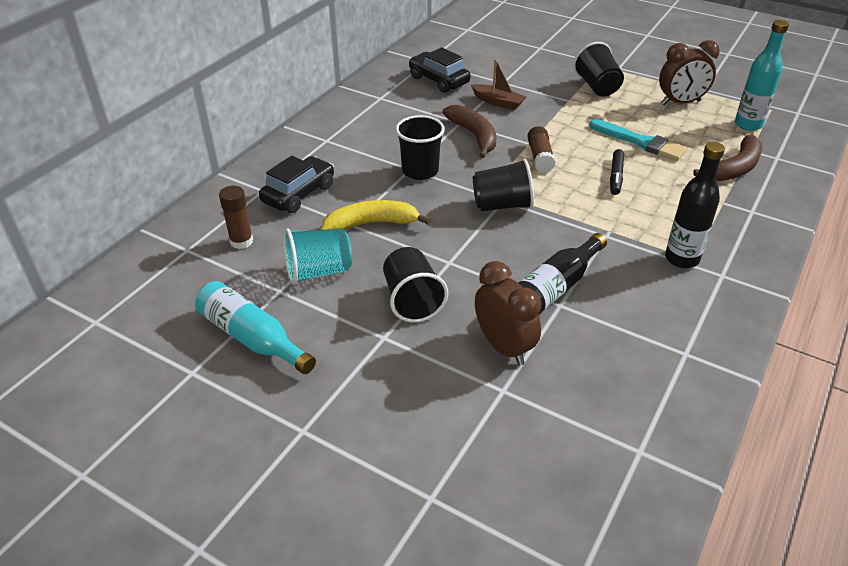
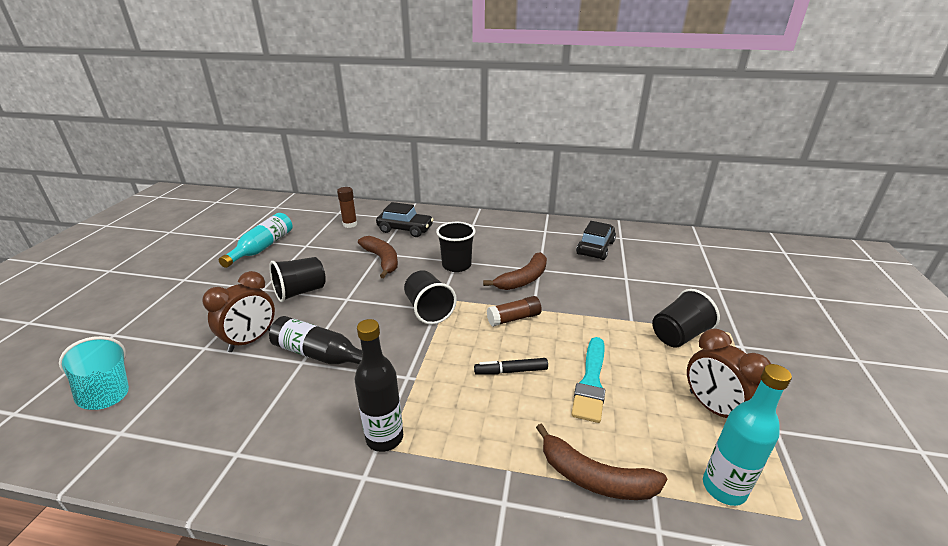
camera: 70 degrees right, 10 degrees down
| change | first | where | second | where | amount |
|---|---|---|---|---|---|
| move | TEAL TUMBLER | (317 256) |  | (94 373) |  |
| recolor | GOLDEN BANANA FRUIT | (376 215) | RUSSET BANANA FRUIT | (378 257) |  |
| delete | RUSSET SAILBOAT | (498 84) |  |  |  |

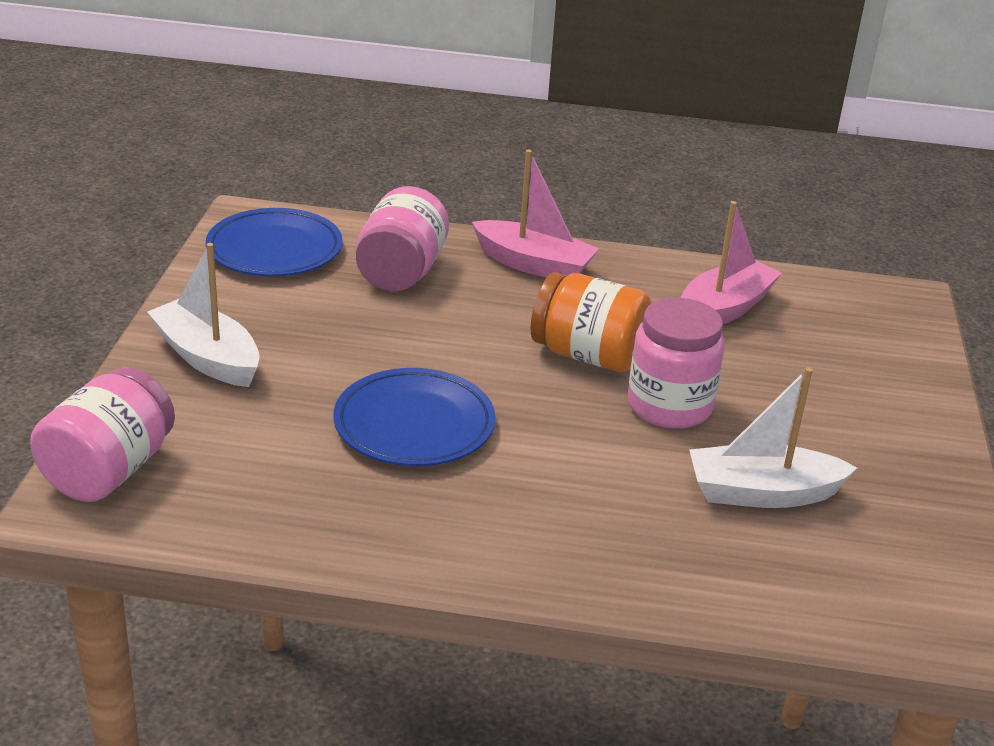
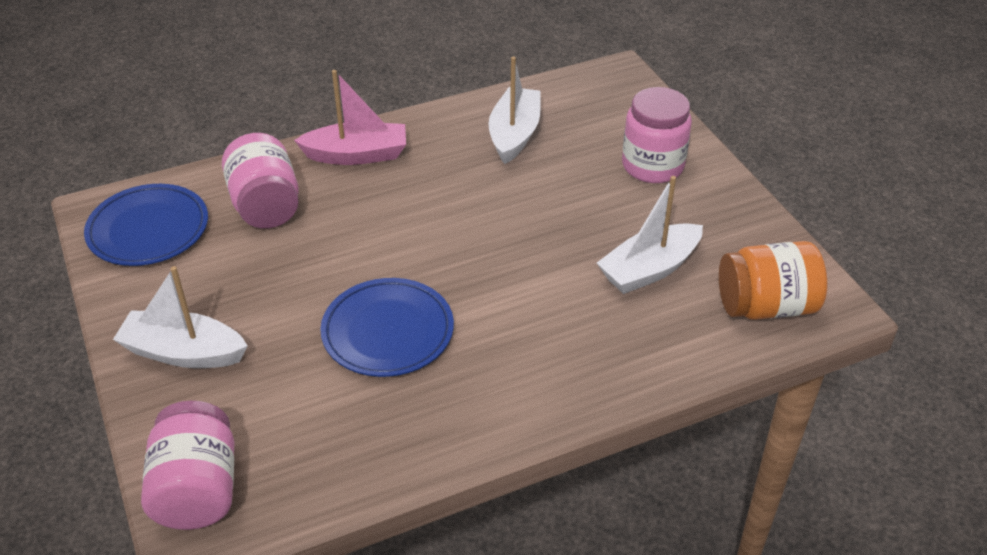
camera: 30 degrees left, 10 degrees up
| change | first | where | second | where | amount |
|---|---|---|---|---|---|
| move | ORANGE JAR | (591 322) |  | (773 280) |  |
| move | PINK JAR | (676 363) |  | (657 135) |  |
| recolor | PINK SAILBOAT | (731 262) | SNOW-WHITE SAILBOAT | (514 110) |  |

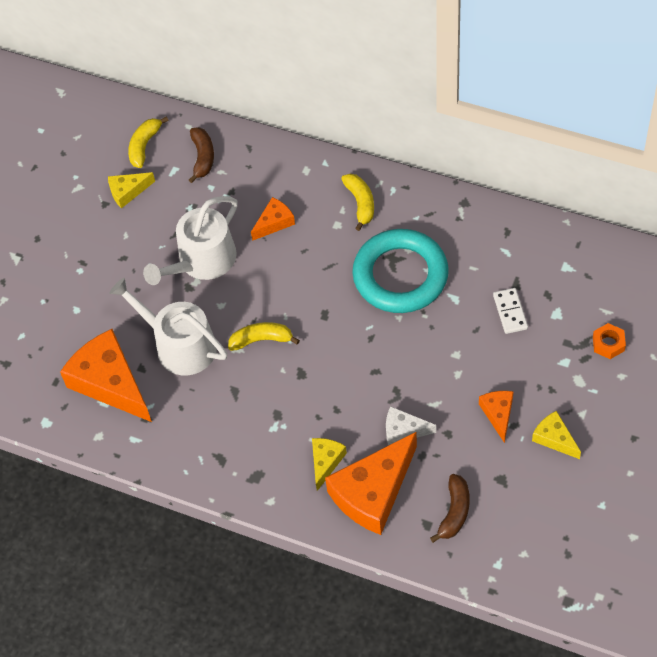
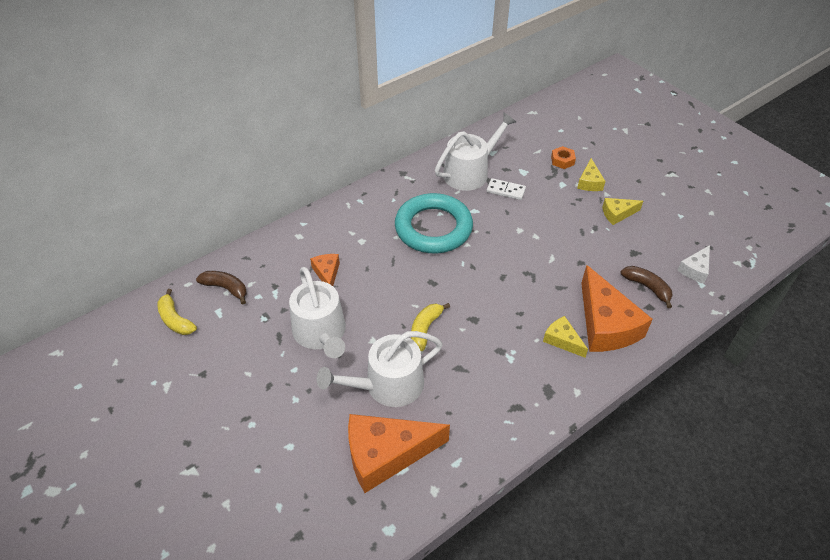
camera: 65 degrees left, 10 degrees down
| change | first | where | second | where | amount |
|---|---|---|---|---|---|
| move | GOLDEN PIECE OF CHEESE | (131 190) |  | (591 174) |  |
| delete | GOLDEN BANANA FRUIT | (357 202) |  |  |  |
| move | SNOW-WHITE PIECE OF CHEESE | (411 425) |  | (693 264) |  |
| delete | ORANGE PIECE OF CHEESE | (496 417) |  |  |  |
| insert |  |  | SNOW-WHITE SPRINKLING CAN | (475 152) |  |

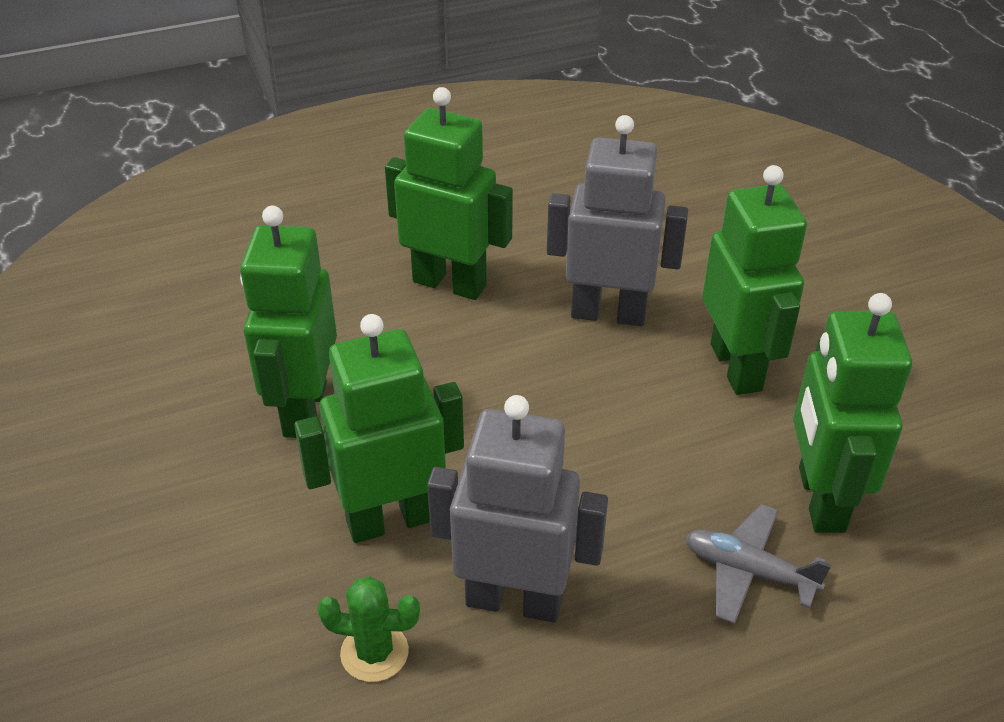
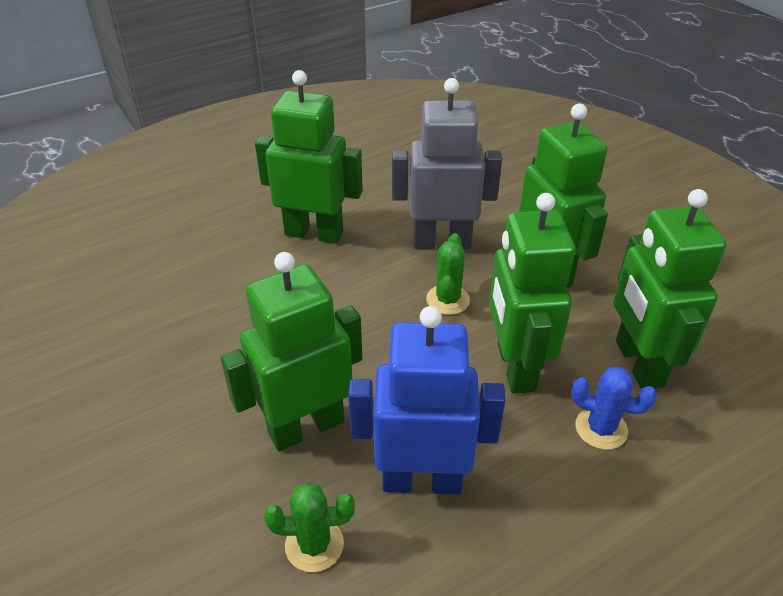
camera: 10 degrees left, 0 degrees up
| change | first | where | second | where | amount |
|---|---|---|---|---|---|
| move | EMERALD ROBOT | (288 322) |  | (532 293) |  |
| recolor | GREY ROBOT | (517 509) | COBALT ROBOT | (427 400) |  |
| replace | GREY PLANE | (758 564) | COBALT PRICKLY PLANT | (614 408) |  |
| insert |  |  | EMERALD PRICKLY PLANT | (448 274) |  |

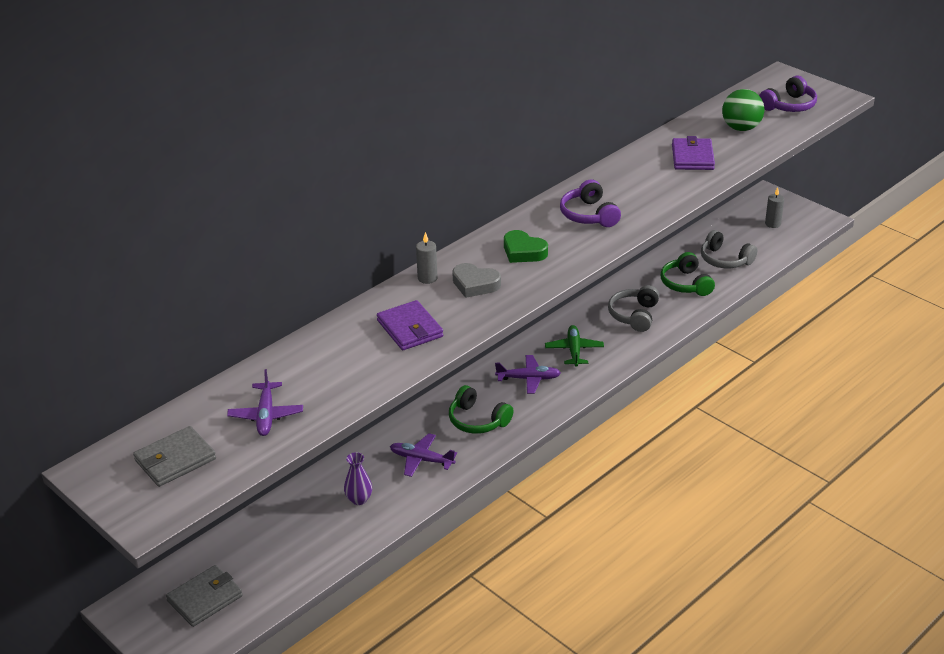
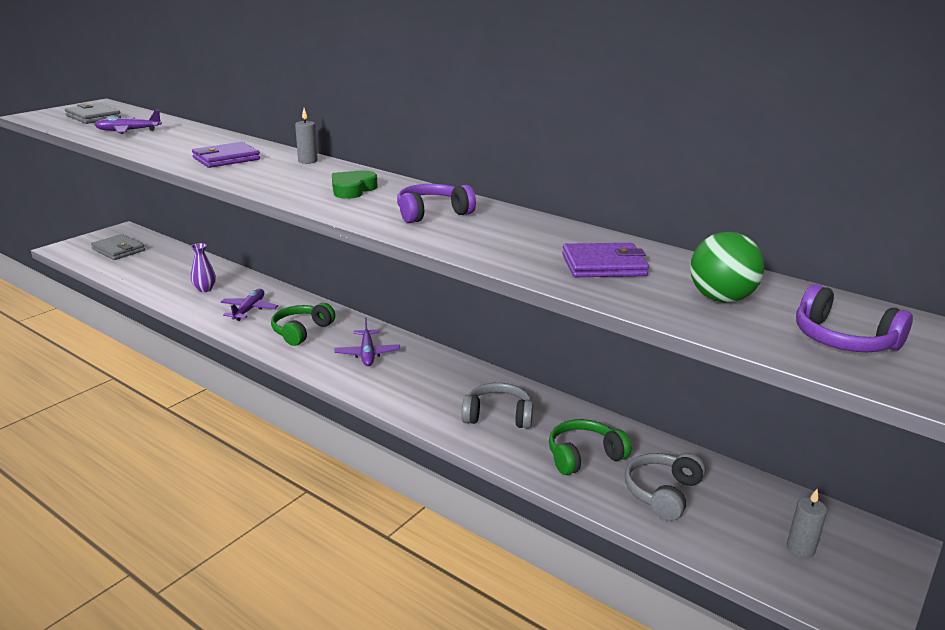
camera: 80 degrees right, 10 degrees down
| change | first | where | second | where | amount |
|---|---|---|---|---|---|
| delete | GREY HEART SHAPE | (476 280) |  |  |  |
| delete | EMERALD PLANE | (574 346) |  |  |  |

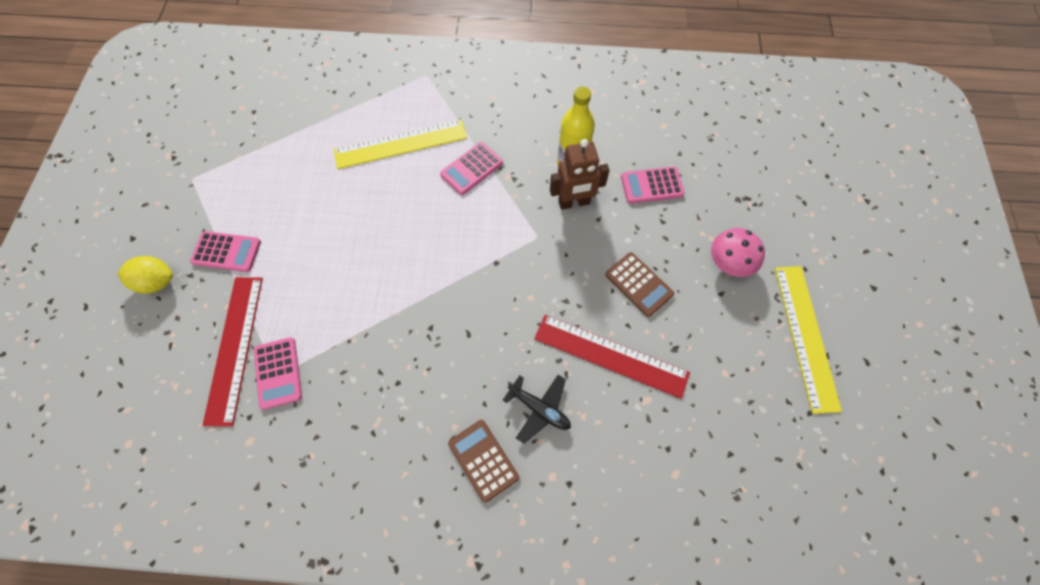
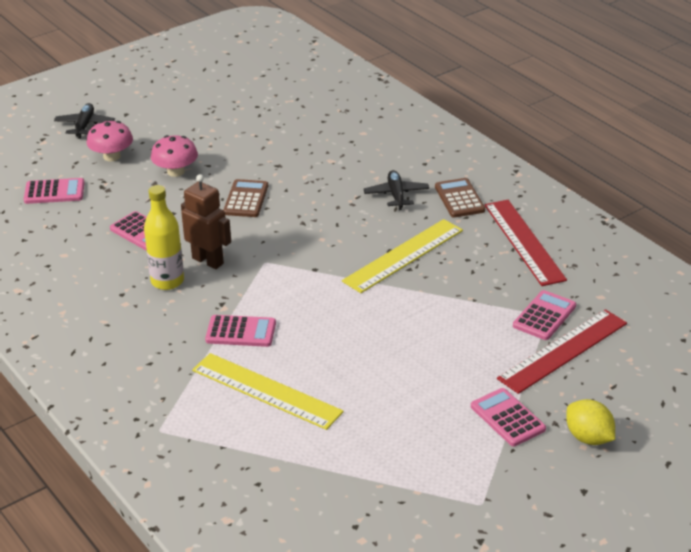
camera: 130 degrees left, 30 degrees down
| change | first | where | second | where | amount |
|---|---|---|---|---|---|
| rotate | RUSSET CALCULATOR | (483 461) |  | (460 198) | 150 degrees clockwise |
| move | SCARLET MEASURING STICK | (612 357) |  | (526 243) |  |
| move | GOLDEN MEASURING STICK | (808 340) |  | (402 256) |  |
| insert |  |  | PINK CALCULATOR | (54 191) |  |
| insert |  |  | BLACK PLANE | (84 121) |  |
| insert |  |  | PINK TOADSTOOL | (110 141) |  |

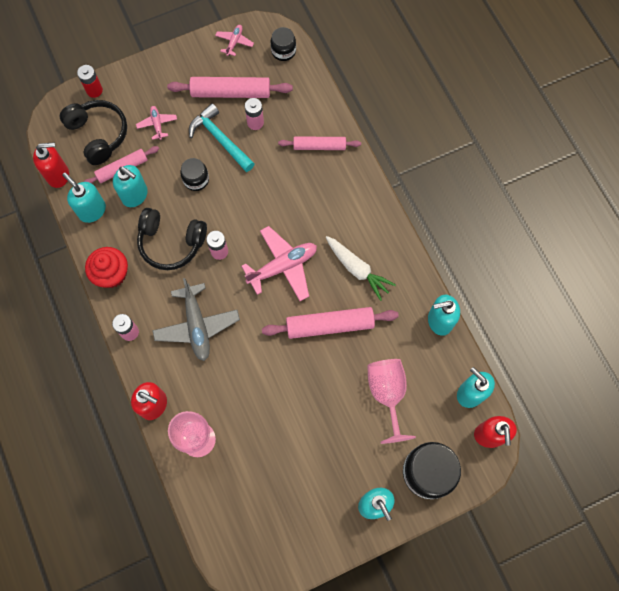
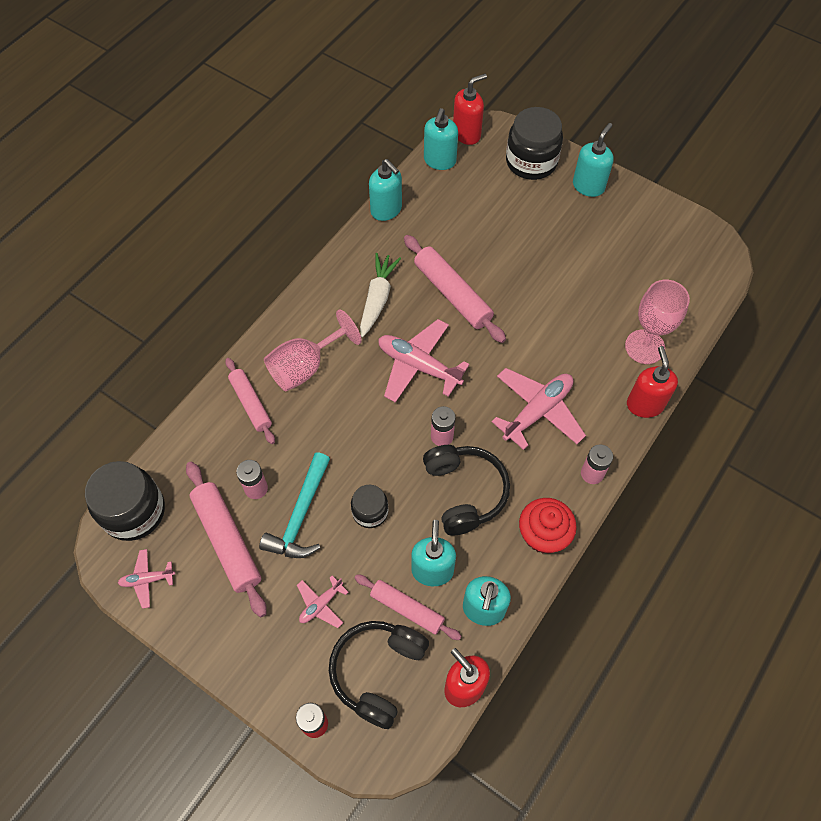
camera: 120 degrees left, 10 degrees down
| change | first | where | second | where | amount |
|---|---|---|---|---|---|
| recolor | GREY PLANE | (196 319) | PINK PLANE | (539 409) |  |
| resize | BLACK JAR | (283 44) |  | (125 501) | x1.79 |
| move | PINK GOBLET | (391 401) |  | (313 350) |  |

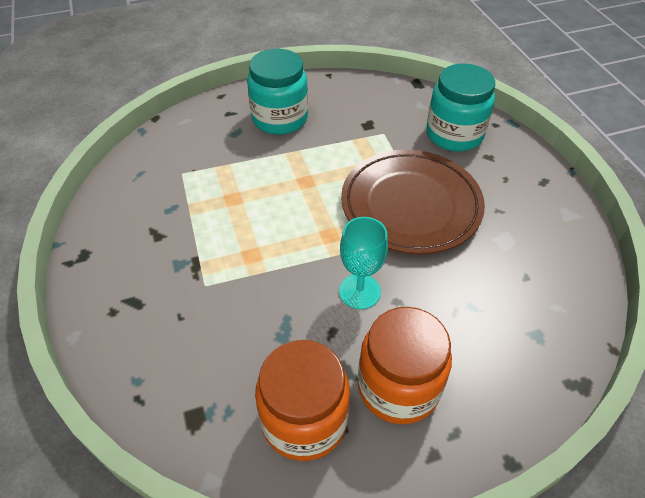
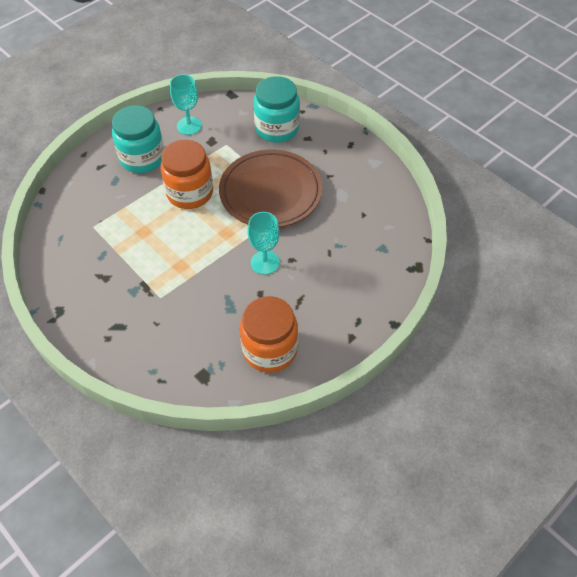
camera: 25 degrees left, 5 degrees up
| change | first | where | second | where | amount |
|---|---|---|---|---|---|
| move | ORANGE JAR | (405 365) |  | (187 174) |  |
| insert |  |  | TEAL GOBLET | (186 104) |  |

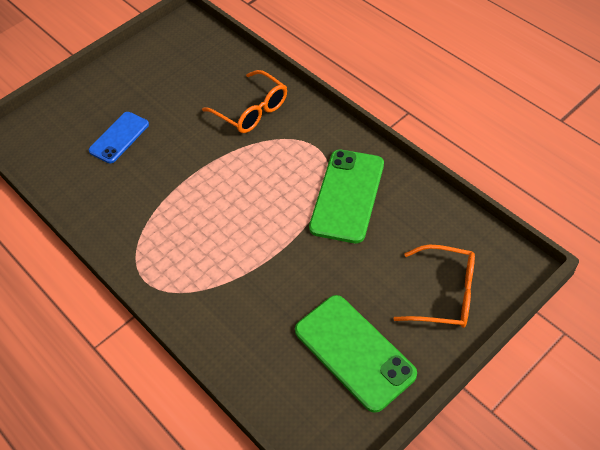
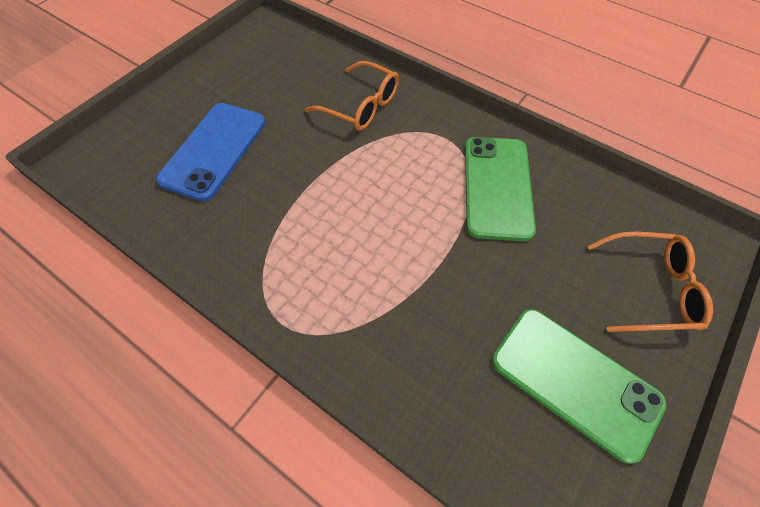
camera: 15 degrees left, 5 degrees up
| change | first | where | second | where | amount |
|---|---|---|---|---|---|
| resize | COBALT MOBILE PHONE | (119 137) |  | (211 152) | x1.60 |

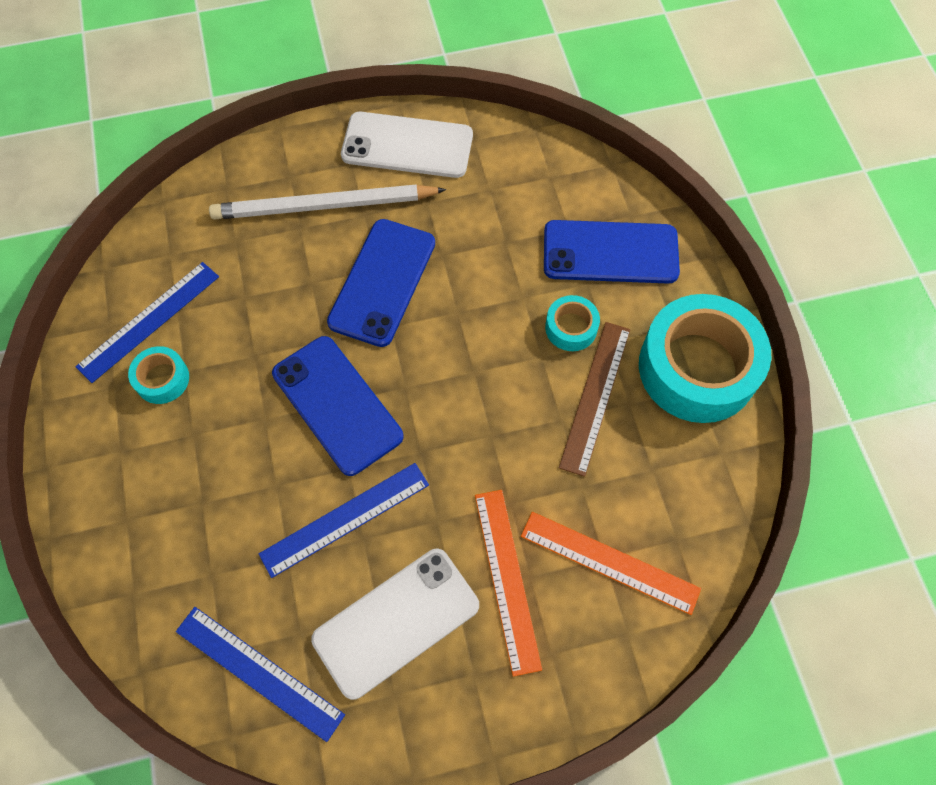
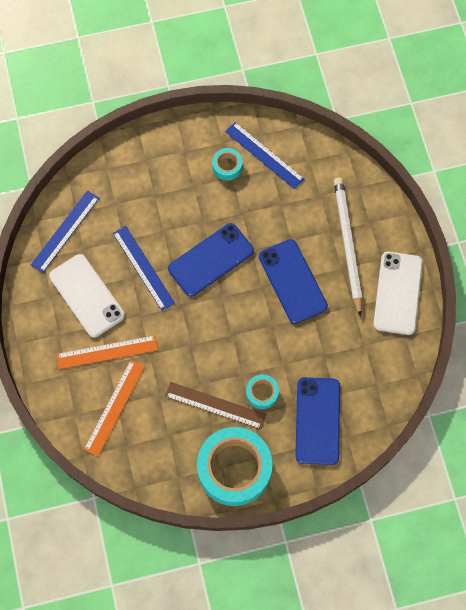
camera: 90 degrees right, 5 degrees up
| change | first | where | second | where | amount |
|---|---|---|---|---|---|
| rotate | COBALT MOBILE PHONE | (381 283) |  | (293 281) | 45 degrees clockwise |

